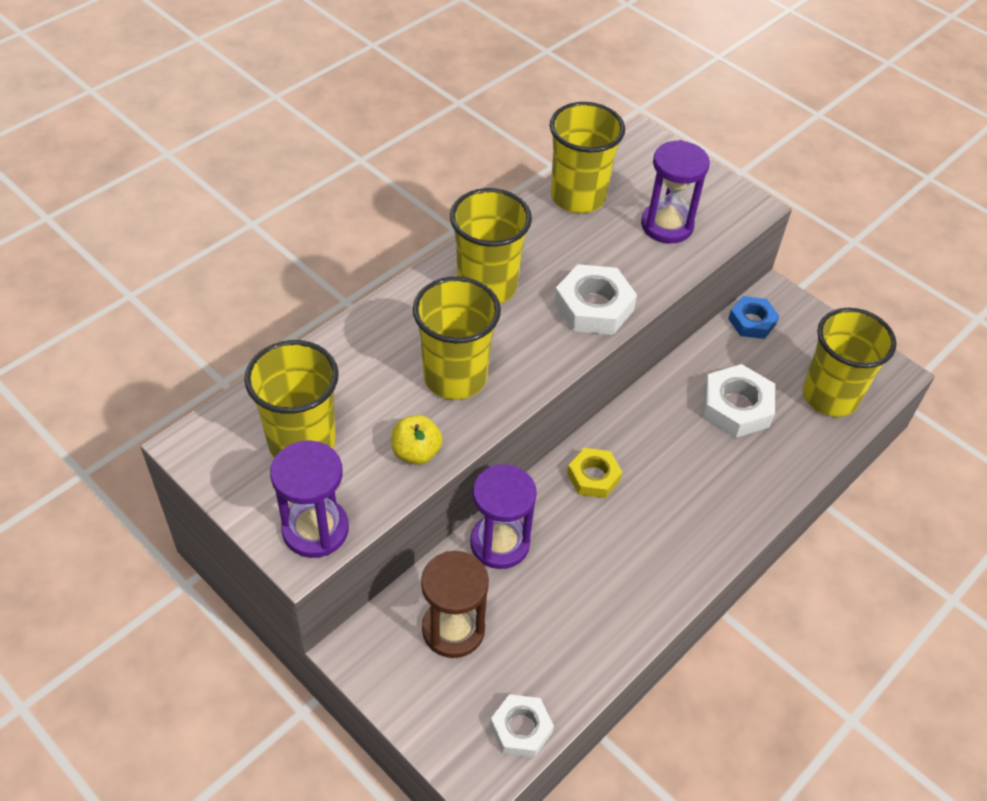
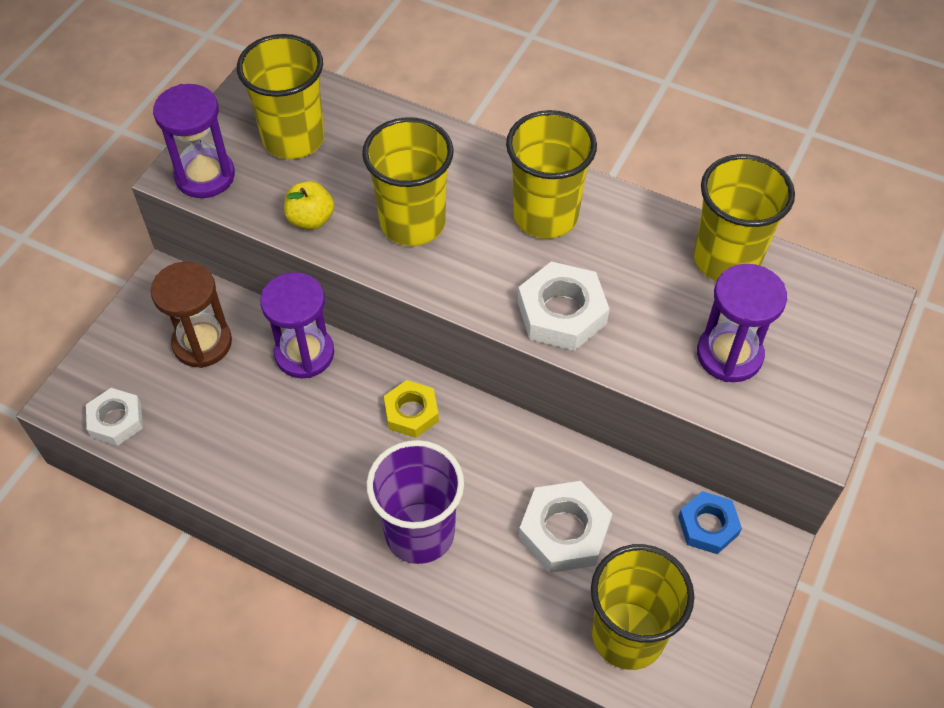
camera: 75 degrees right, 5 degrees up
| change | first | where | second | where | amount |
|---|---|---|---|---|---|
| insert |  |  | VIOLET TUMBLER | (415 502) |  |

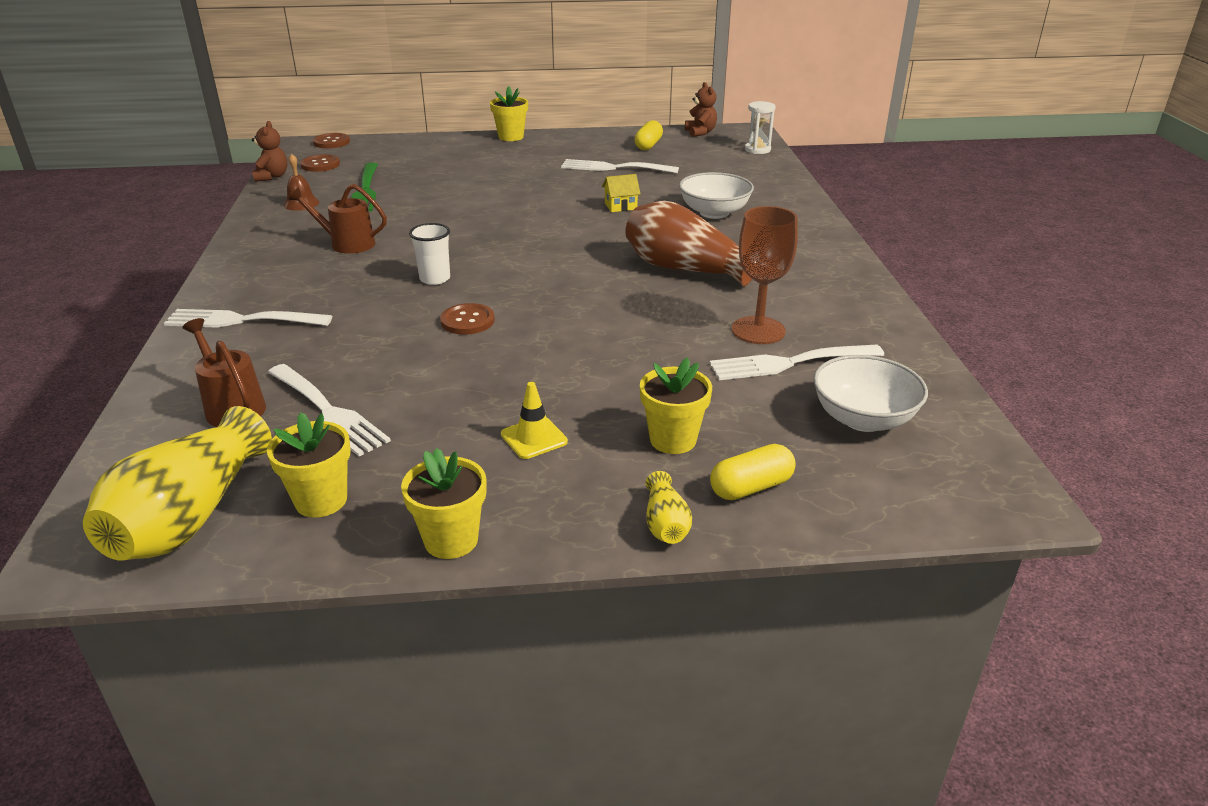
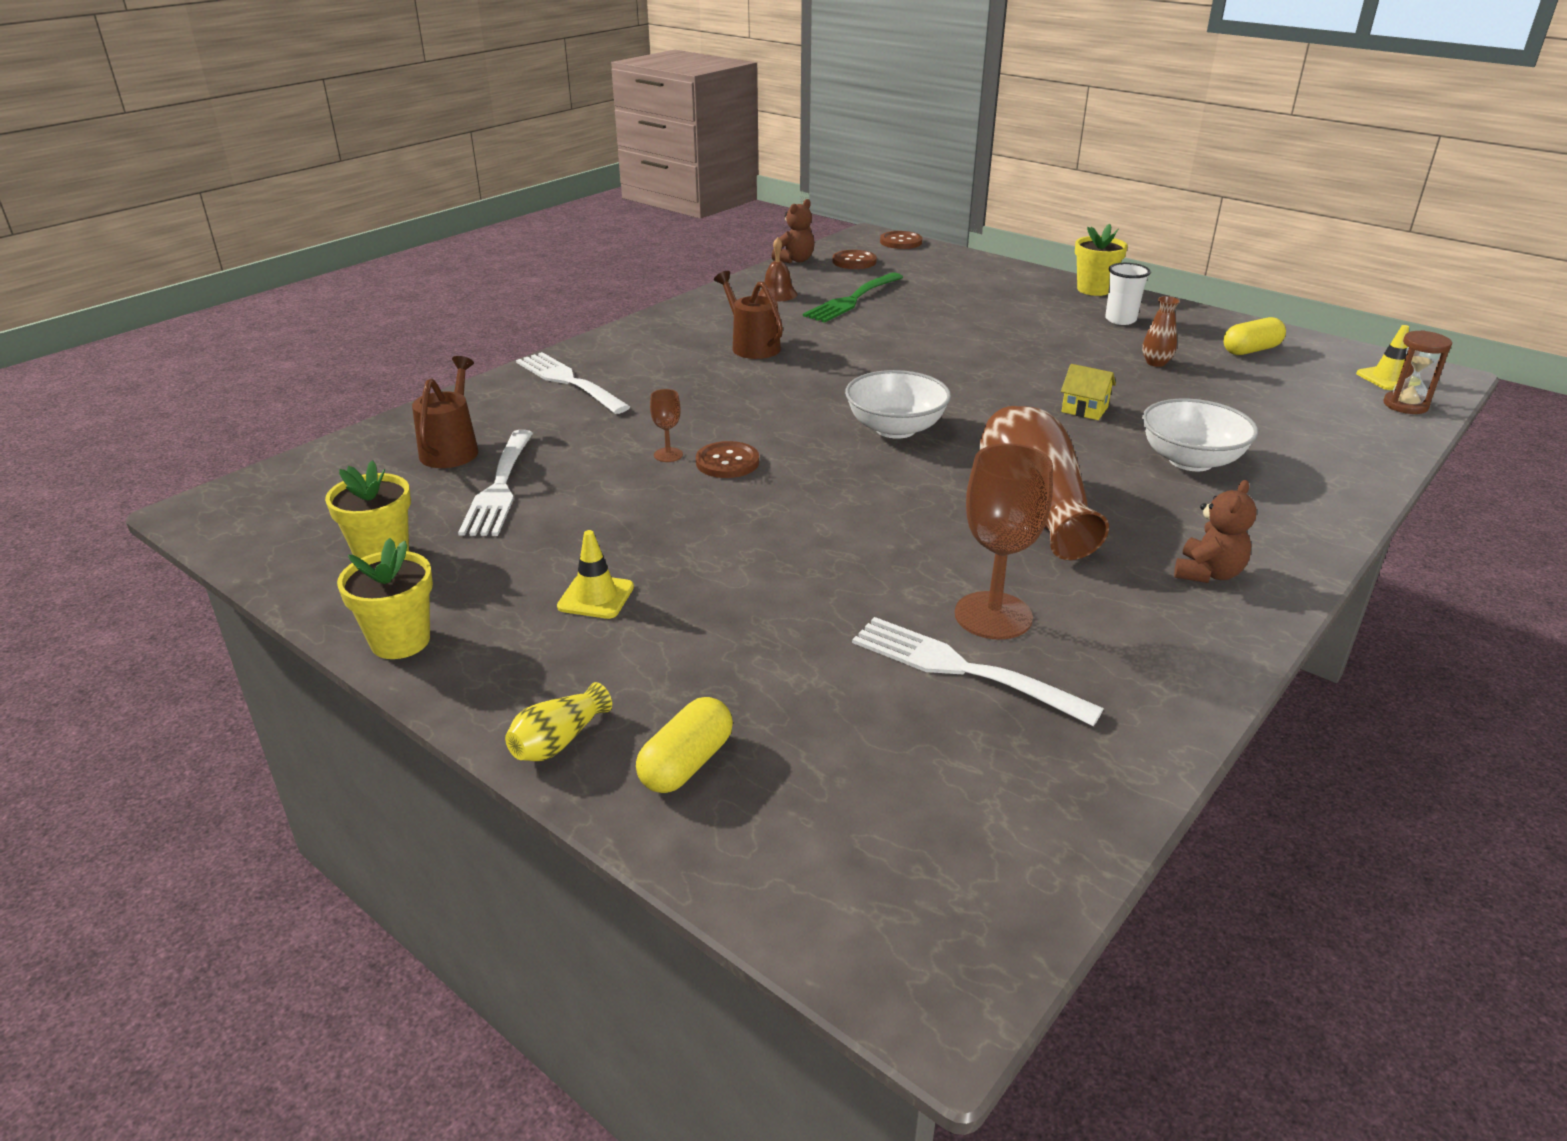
camera: 45 degrees right, 0 degrees up
| change | first | where | second | where | amount |
|---|---|---|---|---|---|
| delete | GOLDEN VASE | (177 483) |  |  |  |
| move | SNOW-WHITE TUMBLER | (429 254) |  | (1128 294) |  |
| replace | SNOW-WHITE DINNER FORK | (620 166) | RUSSET VASE | (1161 331) |  |
| delete | GOLDEN POTTED PLANT | (676 405) |  |  |  |
| move | RUSSET TEDDY BEAR | (701 109) |  | (1215 531) |  |
| rotate | GOLDEN PILL | (753 472) |  | (684 745) | 75 degrees counterclockwise |
| recolor | SNOW-WHITE SAND TIMER | (760 127) | RUSSET SAND TIMER | (1417 372) |  |
| move | SNOW-WHITE DEEP DISH | (870 393) |  | (898 404) |  |
| insert |  |  | RUSSET GOBLET | (666 425) |  |
| insert |  |  | GOLDEN ROAD CONE | (1382 357) |  |

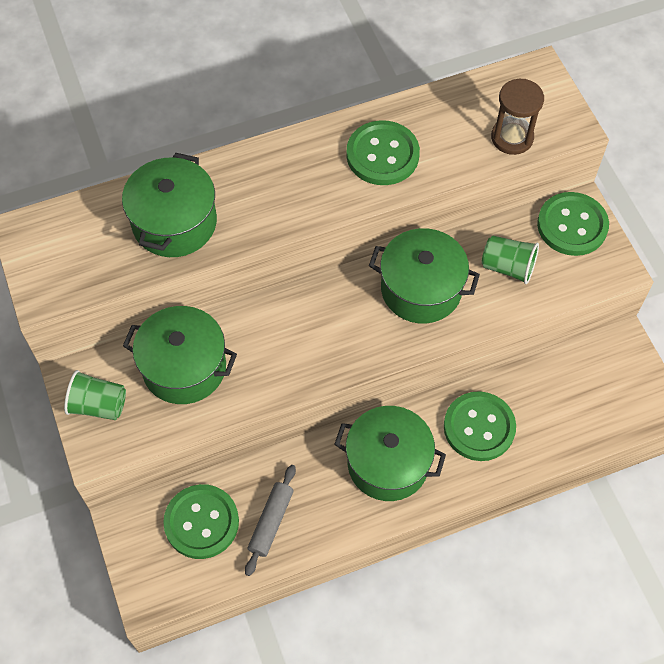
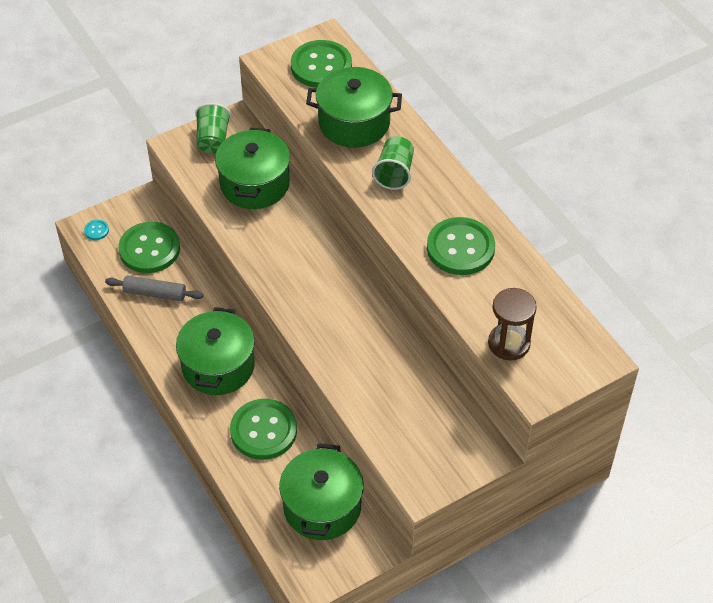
camera: 80 degrees right, 10 degrees down
| change | first | where | second | where | amount |
|---|---|---|---|---|---|
| move | EMERALD POT | (424 275) |  | (321 491) |  |
| move | EMERALD TUMBLER | (510 260) |  | (393 163) |  |
| move | EMERALD SHIRT BUTTON | (573 224) |  | (321 64) |  |
| insert |  |  | TEAL SHIRT BUTTON | (96 230) |  |

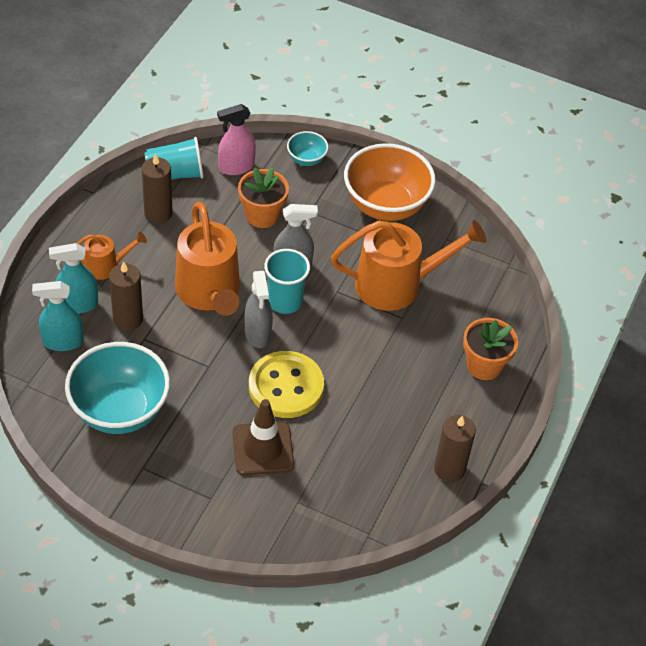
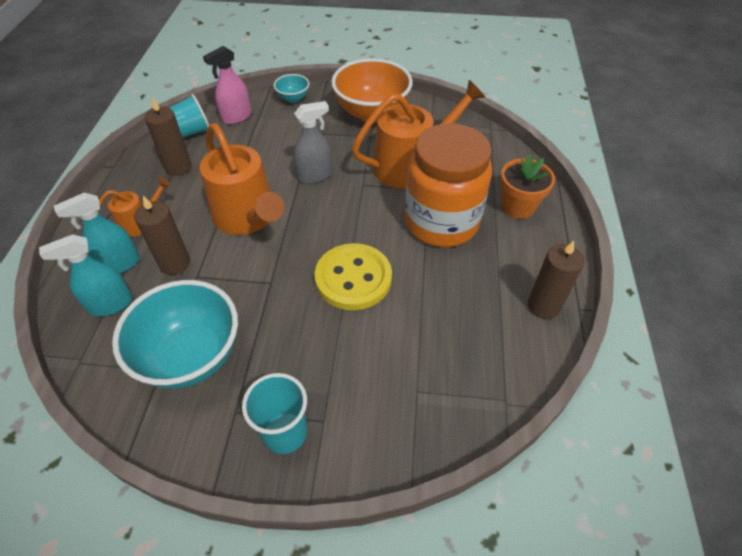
camera: 15 degrees left, 0 degrees up
| change | first | where | second | where | amount |
|---|---|---|---|---|---|
| delete | RUSSET ROAD CONE | (263 437) |  |  |  |
| delete | ORANGE POTTED PLANT | (263 197) |  |  |  |
| delete | GREY SPRAY BOTTLE | (259 309) |  |  |  |
| move | TEAL TUMBLER | (287 281) |  | (274 413) |  |
| insert |  |  | ORANGE JAR | (448 185) |  |

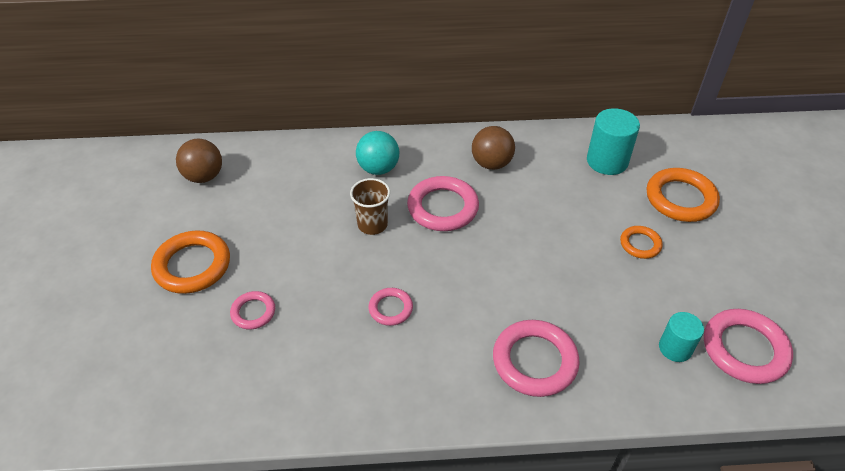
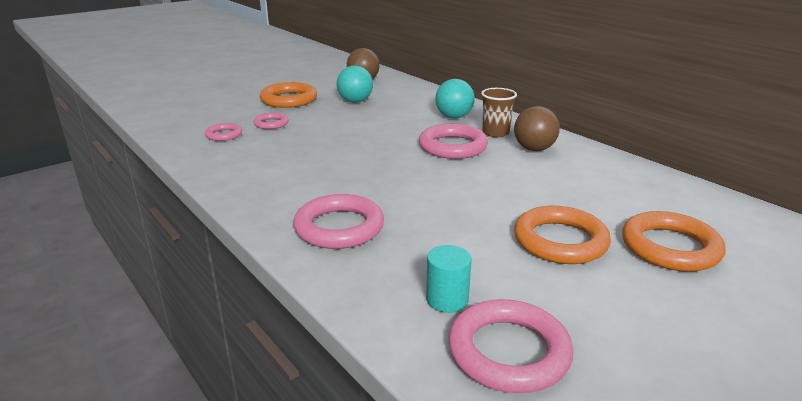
camera: 55 degrees right, 20 degrees down
| change | first | where | second | where | amount |
|---|---|---|---|---|---|
| move | RUSSET TUMBLER | (370 206) |  | (499 112) |  |
| move | PINK RING | (391 307) |  | (223 132) |  |
| delete | TEAL SOLID CYLINDER | (613 141) |  |  |  |
| resize | ORANGE RING | (641 242) |  | (562 235) | x1.81 |
| insert |  |  | TEAL PLAY BALL | (355 84) |  |

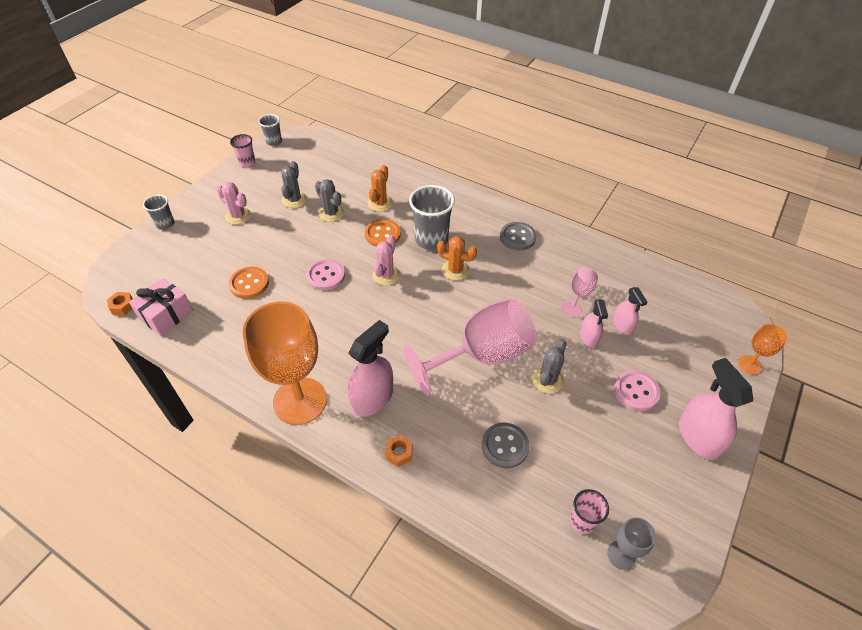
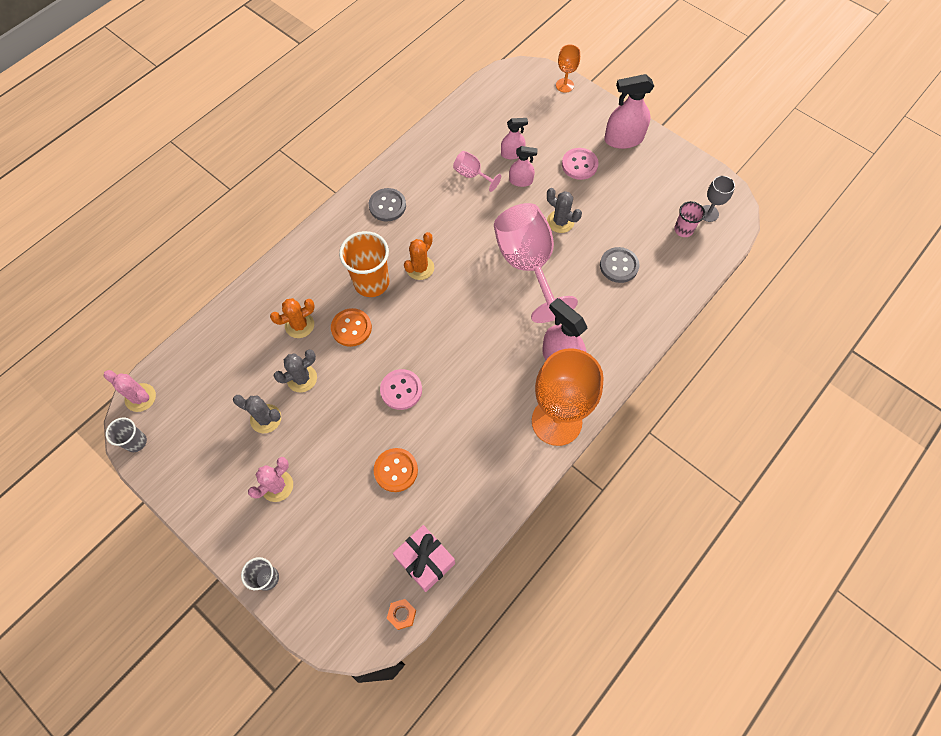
camera: 80 degrees left, 15 degrees up
| change | first | where | second | where | amount |
|---|---|---|---|---|---|
| delete | PINK TUMBLER | (242 150) |  |  |  |
| rotate | ORANGE PRICKLY PLANT | (380 188) |  | (292 318) | 60 degrees counterclockwise |
| move | PINK PRICKLY PLANT | (386 260) |  | (130 391) |  |
| delete | ORANGE HEX NUT | (398 451) |  |  |  |
| recolor | GREY TUMBLER | (432 217) | ORANGE TUMBLER | (364 264) |  |

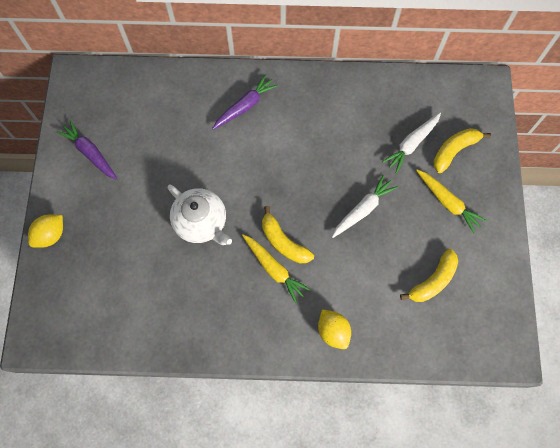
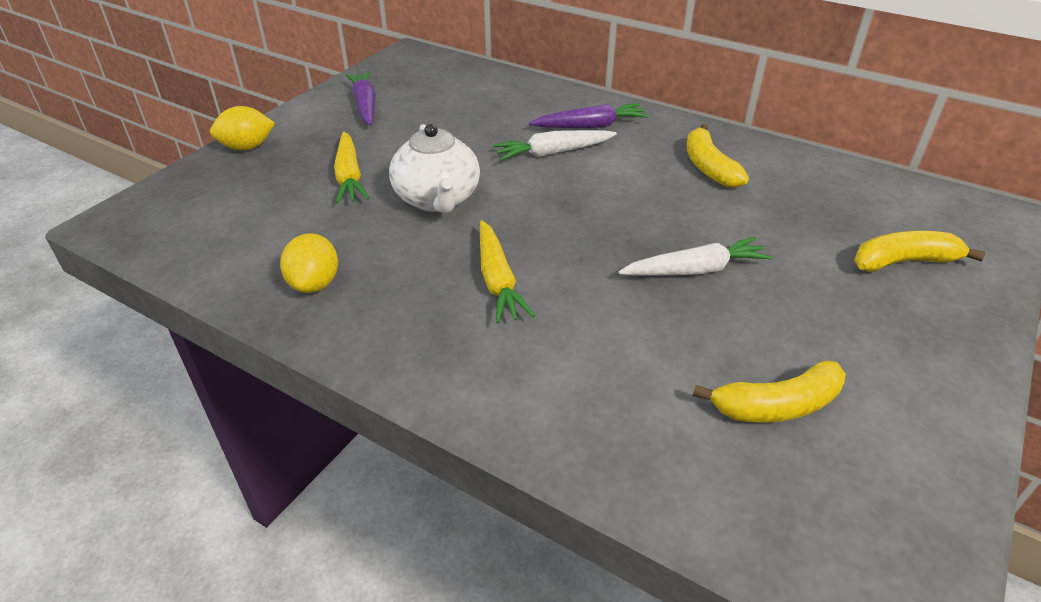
camera: 30 degrees right, 30 degrees down
| change | first | where | second | where | amount |
|---|---|---|---|---|---|
| move | GOLDEN BANANA FRUIT | (288 235) |  | (718 156) |  |
| move | GOLDEN CITRUS FRUIT | (334 329) |  | (309 263) |  |
| move | SNOW-WHITE ROOT VEGETABLE | (411 143) |  | (555 145) |  |
| move | GOLDEN ROOT VEGETABLE | (451 201) |  | (351 168) |  |

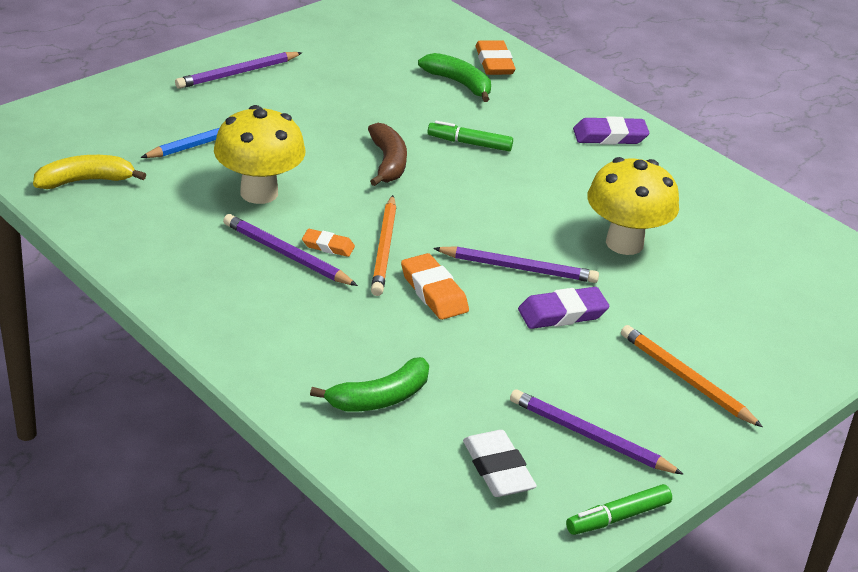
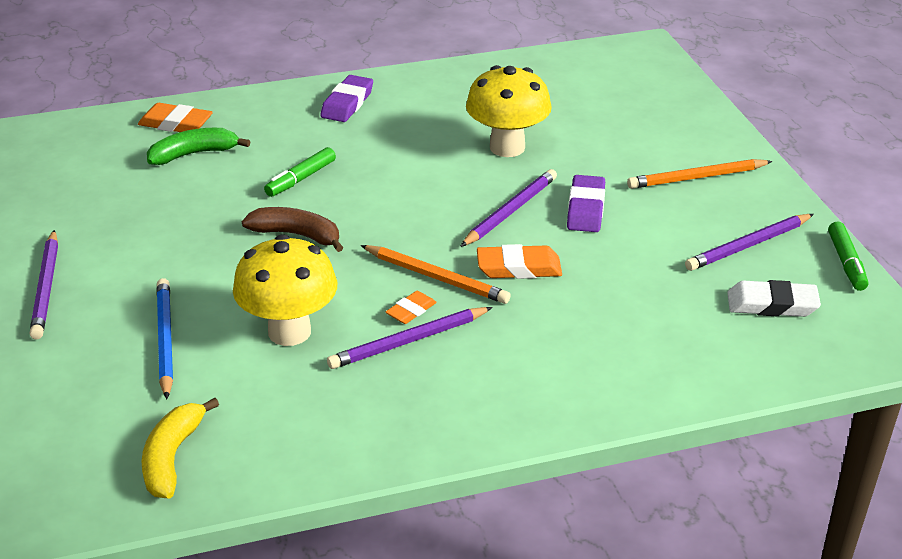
camera: 60 degrees left, 0 degrees up
| change | first | where | second | where | amount |
|---|---|---|---|---|---|
| delete | EMERALD BANANA FRUIT | (369 384) |  |  |  |

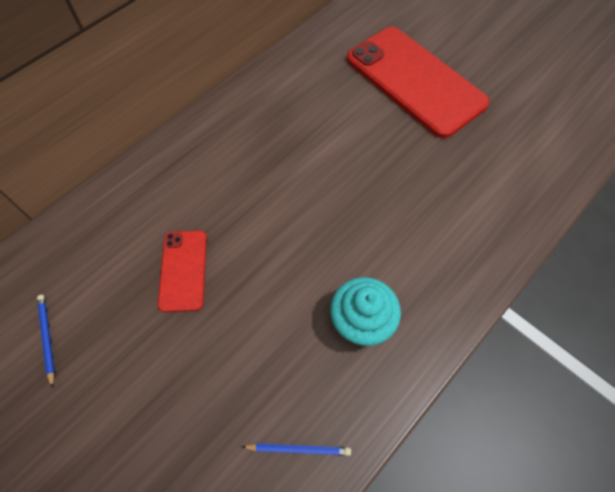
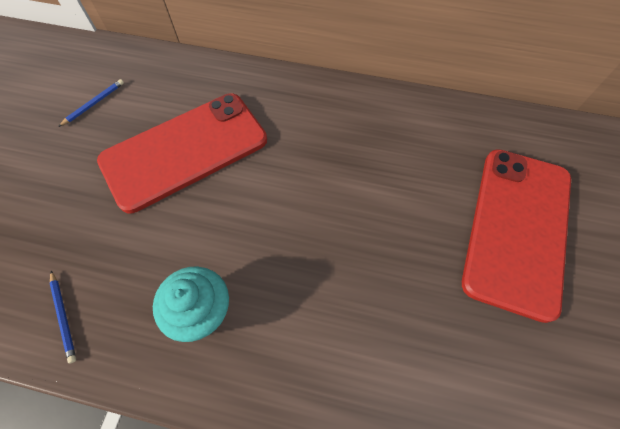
camera: 60 degrees right, 0 degrees up
| change | first | where | second | where | amount |
|---|---|---|---|---|---|
| resize | SCARLET MOBILE PHONE | (182 271) |  | (182 153) | x2.03 |

